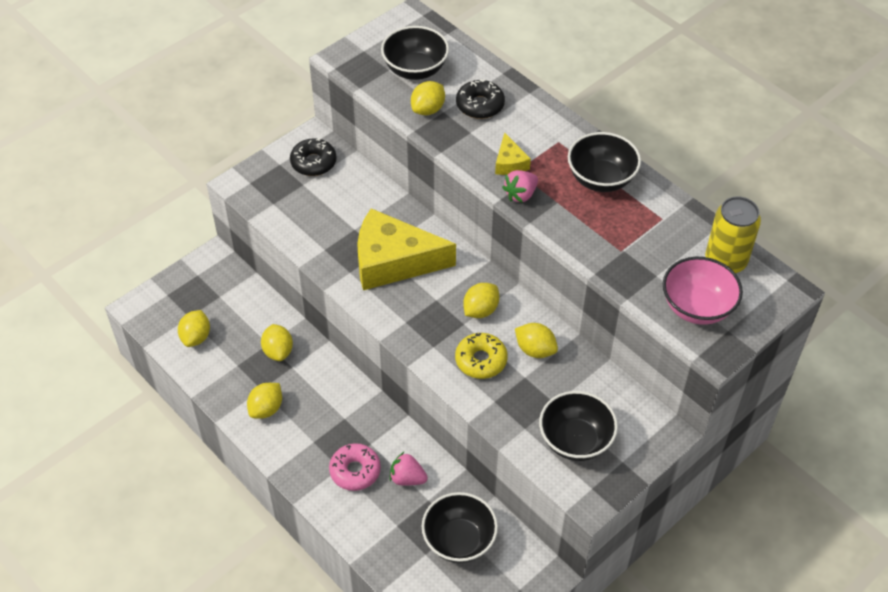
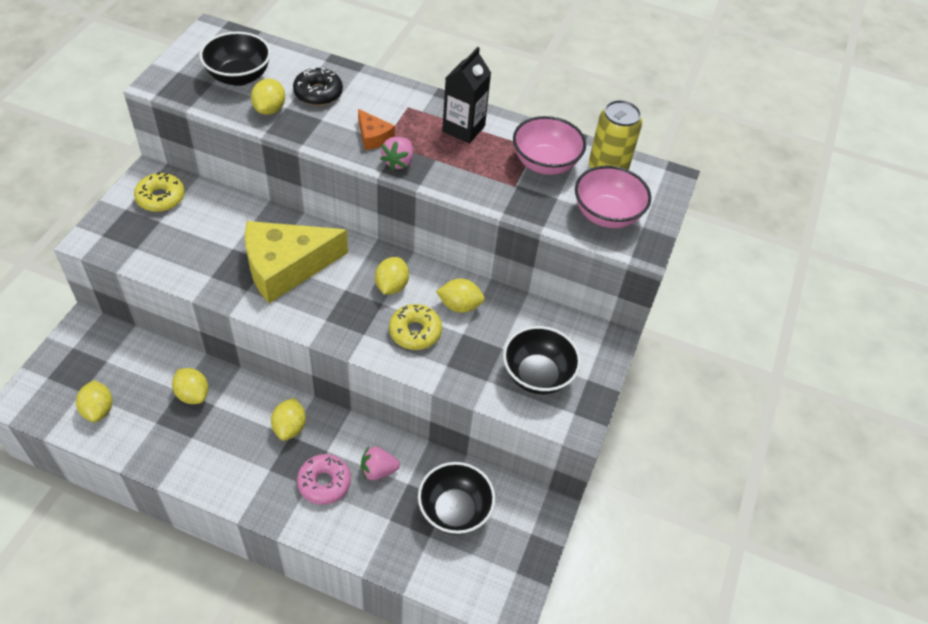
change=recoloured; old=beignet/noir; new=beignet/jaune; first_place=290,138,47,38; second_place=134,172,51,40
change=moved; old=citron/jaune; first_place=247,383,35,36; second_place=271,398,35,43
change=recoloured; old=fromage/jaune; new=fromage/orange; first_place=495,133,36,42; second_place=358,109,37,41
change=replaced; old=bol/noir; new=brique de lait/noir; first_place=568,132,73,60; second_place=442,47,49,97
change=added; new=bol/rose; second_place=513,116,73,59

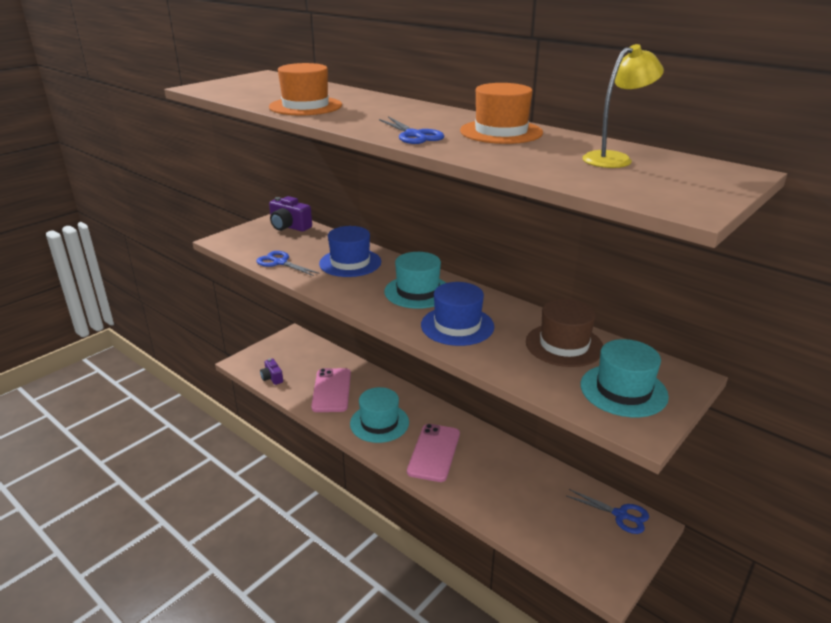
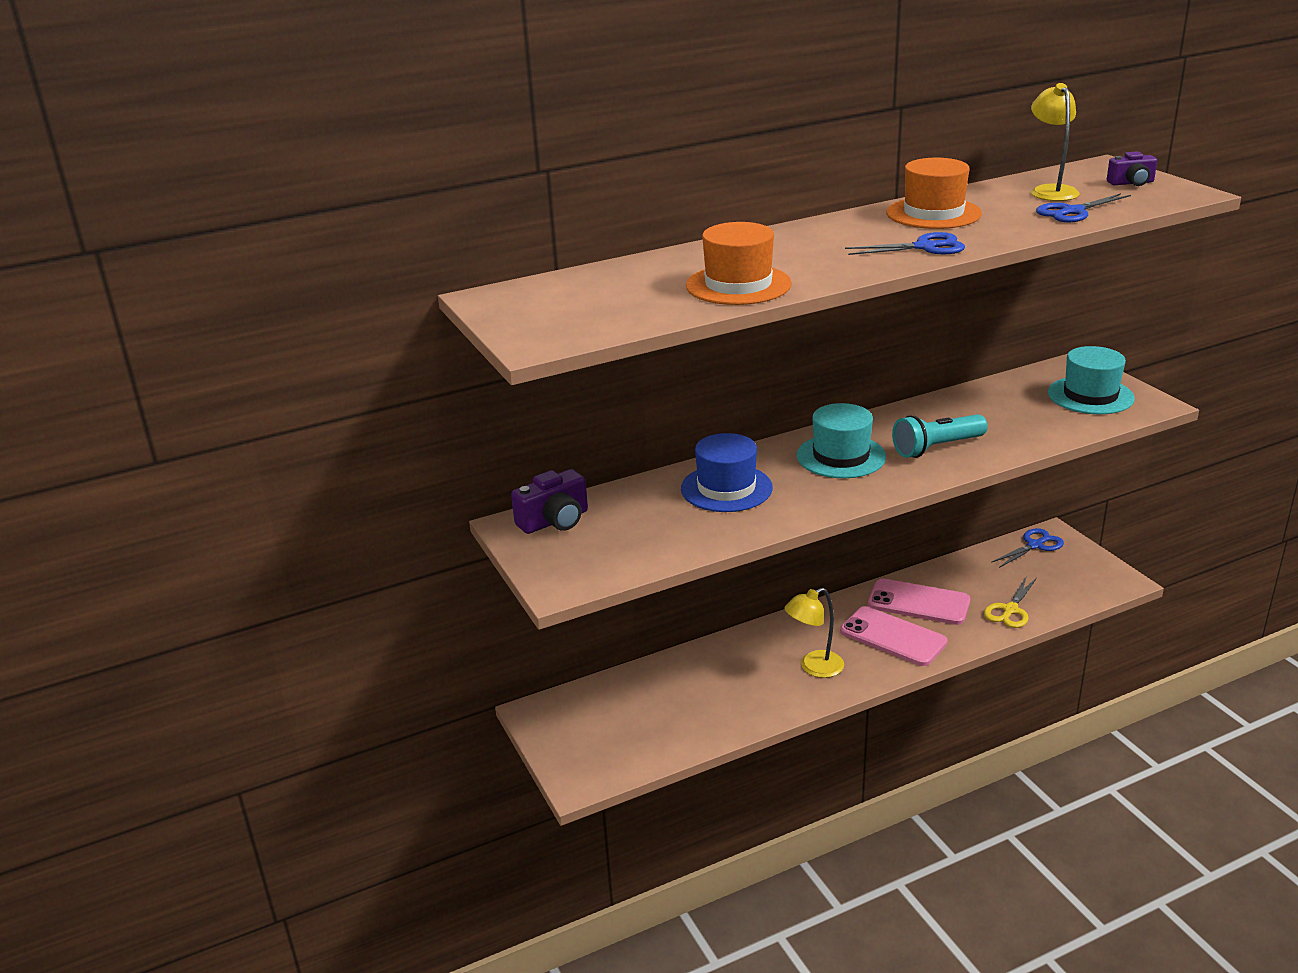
change=replaced; old=chapeau/turquoise; new=lampe/jaune; first_place=350,387,59,56; second_place=784,588,60,90
change=moved; old=téléphone/rose; first_place=311,368,40,44; second_place=868,578,102,47
change=replaced; old=chapeau/bleu; new=lampe de poche/turquoise; first_place=421,282,73,64; second_place=892,414,96,44
change=added; new=ciseaux/jaune; second_place=984,576,53,52
change=moved; old=ciseaux/bleu; first_place=256,251,64,25; second_place=1036,193,95,29
change=moved; old=appareil photo/violet; first_place=260,359,23,26; second_place=1107,151,50,35
change=removed; old=chapeau/marron; first_place=526,299,77,68

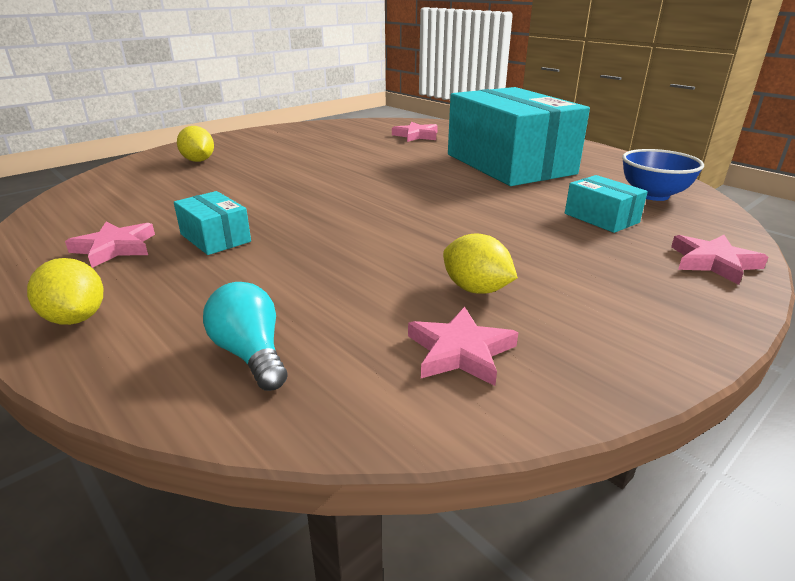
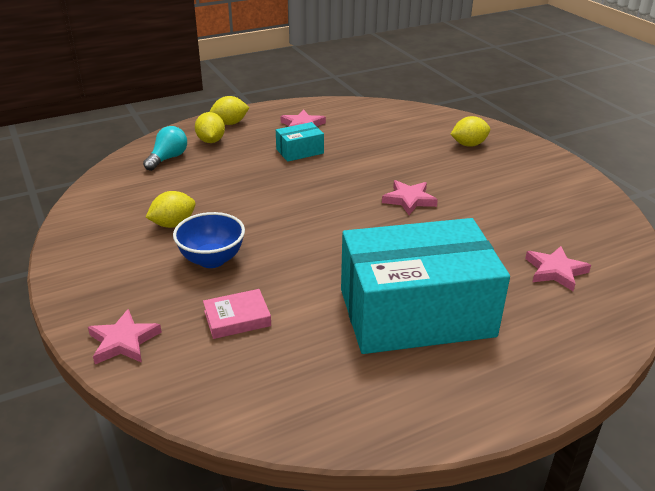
change=turned; old=ampoule/turquoise; first_place=203,282,85,109; second_place=143,126,44,45; degrees=-45
change=moved; old=bol/bleu; first_place=622,149,82,52; second_place=173,212,72,56
change=added; new=citron/jaune; second_place=195,112,30,31
change=replaced; old=boîte/turquoise; new=livre/rose; first_place=565,175,83,58; second_place=203,289,68,50
change=moved; old=étoile/rose; first_place=408,307,110,79; second_place=382,180,56,35

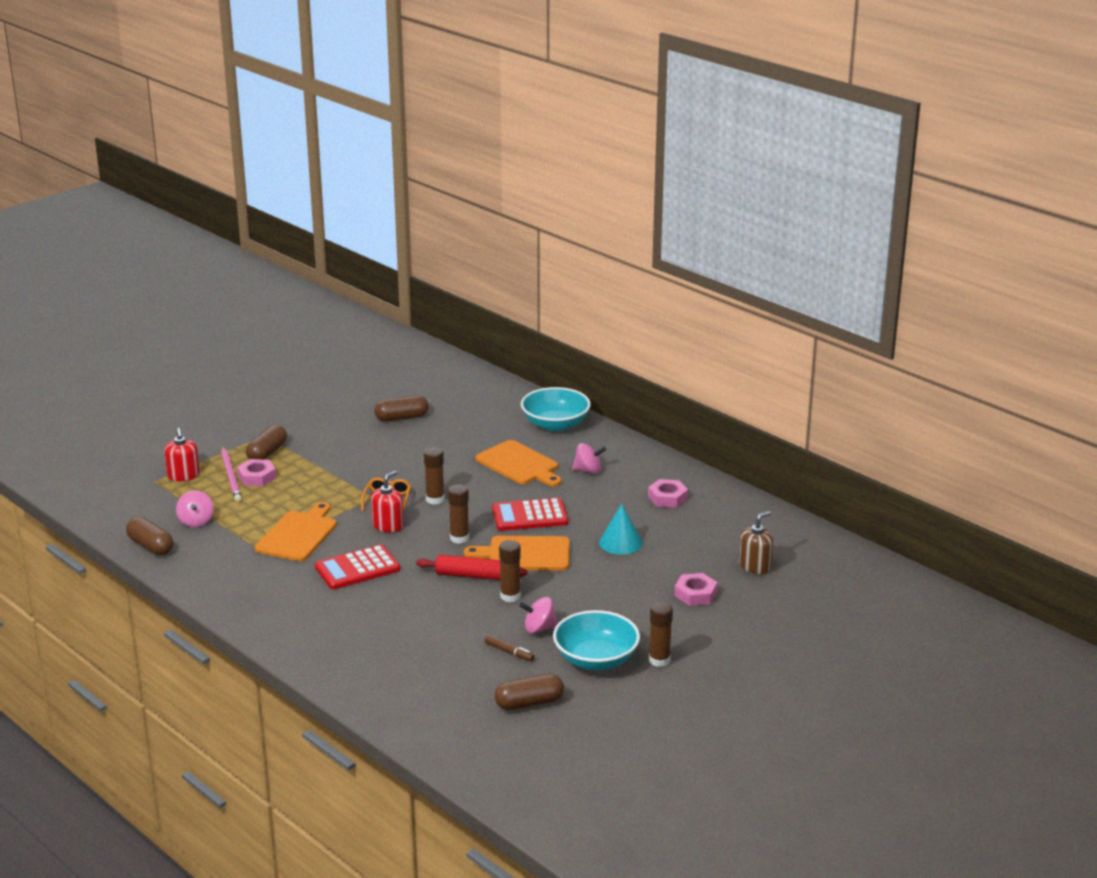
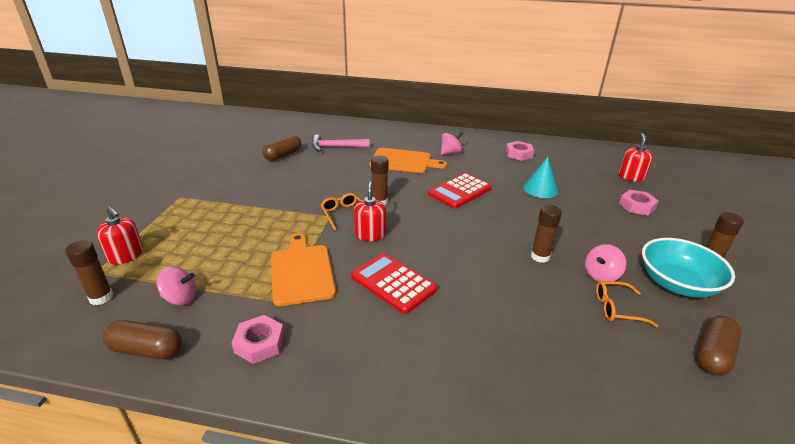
change=moved; old=bâton de colle/marron; first_place=448,484,21,60; second_place=66,240,47,65
change=turned; old=toupie/rose; first_place=176,491,38,36; second_place=156,266,40,39; degrees=-45
change=moved; old=écrou/rose; first_place=237,459,39,27; second_place=232,315,52,49
change=added; new=marteau/rose; second_place=312,135,58,16
change=turned; old=calculatrice/rouge; first_place=315,544,85,45; second_place=351,253,86,61; degrees=105
change=replaced; old=feutre/marron; new=lunettes/orange; first_place=485,635,49,26; second_place=596,281,62,46
change=recoloured; old=distributeur de savon/marron; new=distributeur de savon/rouge; first_place=739,511,34,63; second_place=619,133,34,49
change=removed; old=crayon/rose; first_place=221,446,21,56
change=removed; old=gélule/marron; first_place=246,425,41,35
change=removed; old=rouleau à pâtisserie/rouge; first_place=416,555,112,25
change=removed; old=planche à découper/orange; first_place=464,536,106,34
change=removed; old=bol/turquoise; first_place=521,387,70,44

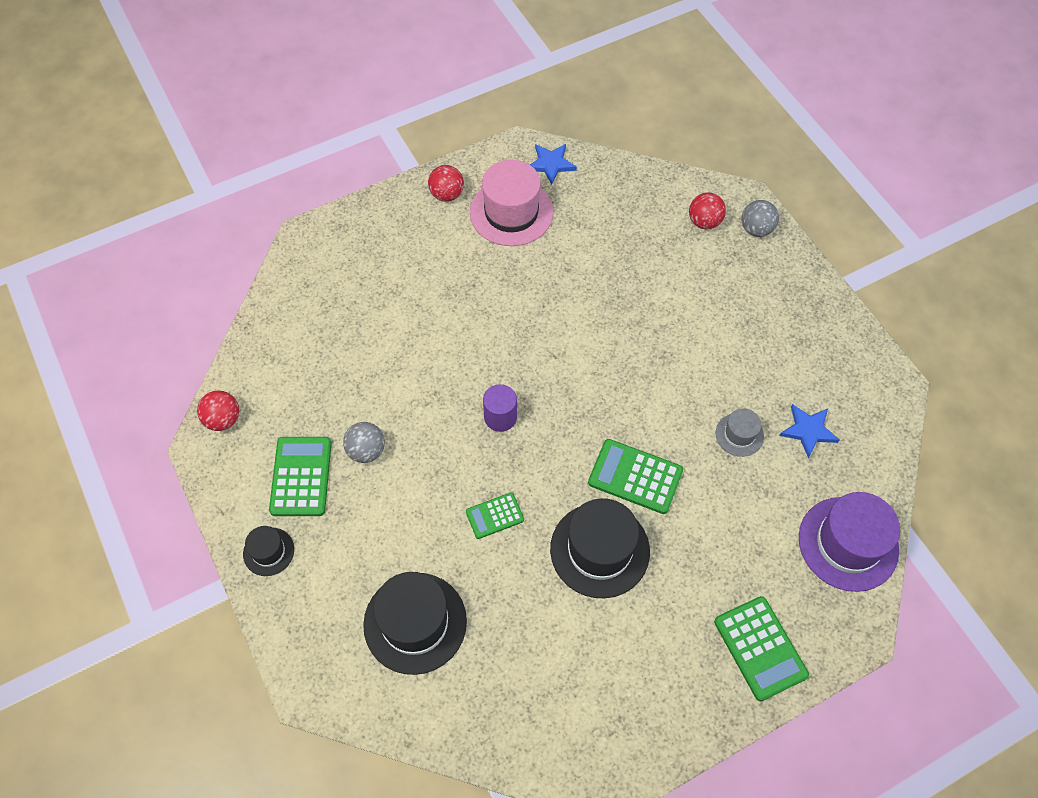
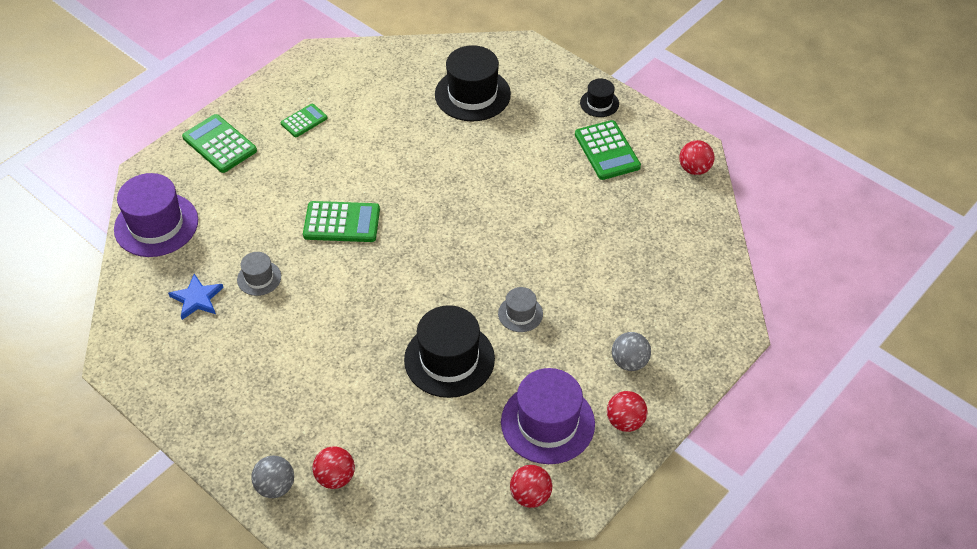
change=moved; old=calculatrice/vert; first_place=466,492,58,47; second_place=281,104,47,33
change=moved; old=chapeau/noir; first_place=550,498,100,100; second_place=404,305,91,93
change=added; new=chapeau/gris; second_place=498,287,45,45
change=recoloured; old=chapeau/rose; new=chapeau/violet; first_place=470,160,83,86; second_place=501,368,94,96
change=replaced; old=étoile/bleu; new=balle/rouge; first_place=530,144,47,41; second_place=510,465,42,43
change=moved; old=balle/gris; first_place=343,422,42,41; second_place=612,332,39,39
change=removed; old=cylindre/violet; first_place=483,384,34,48

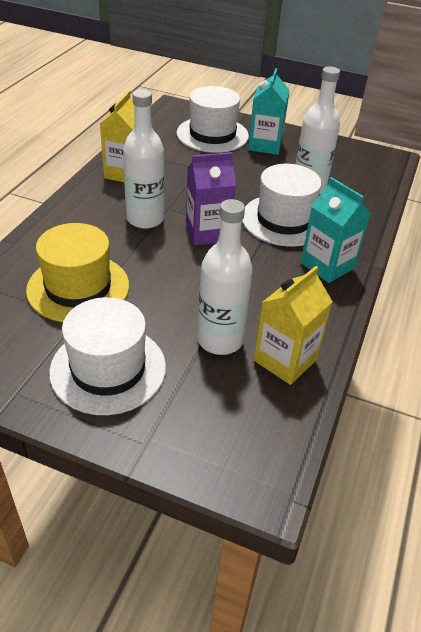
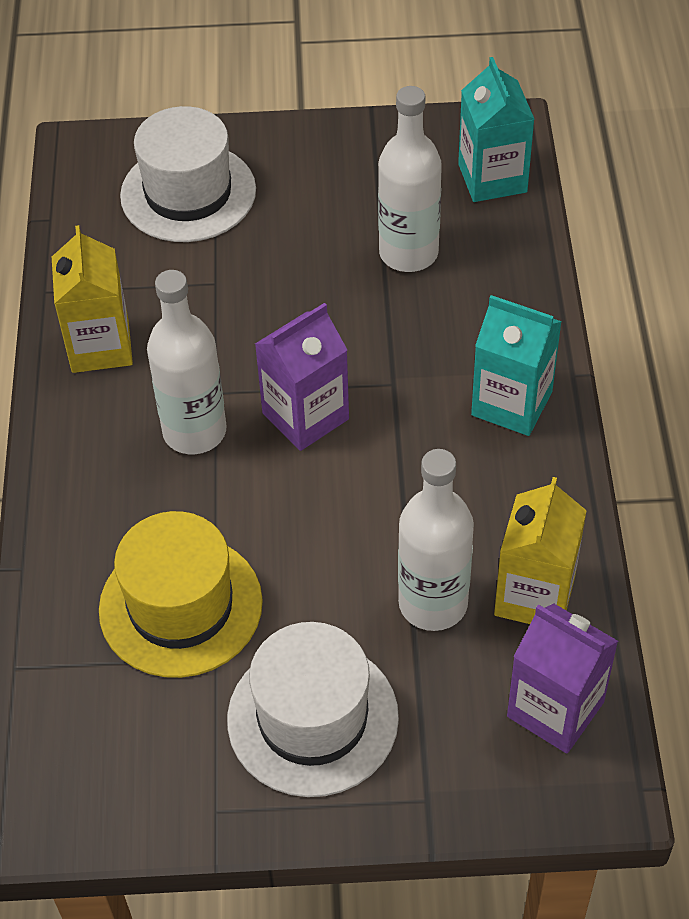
change=moved; old=brique de lait/turquoise; first_place=248,68,42,87; second_place=458,57,76,145
change=added; new=brique de lait/violet; second_place=507,603,111,151
change=removed; old=chapeau/blanc; first_place=242,164,80,83

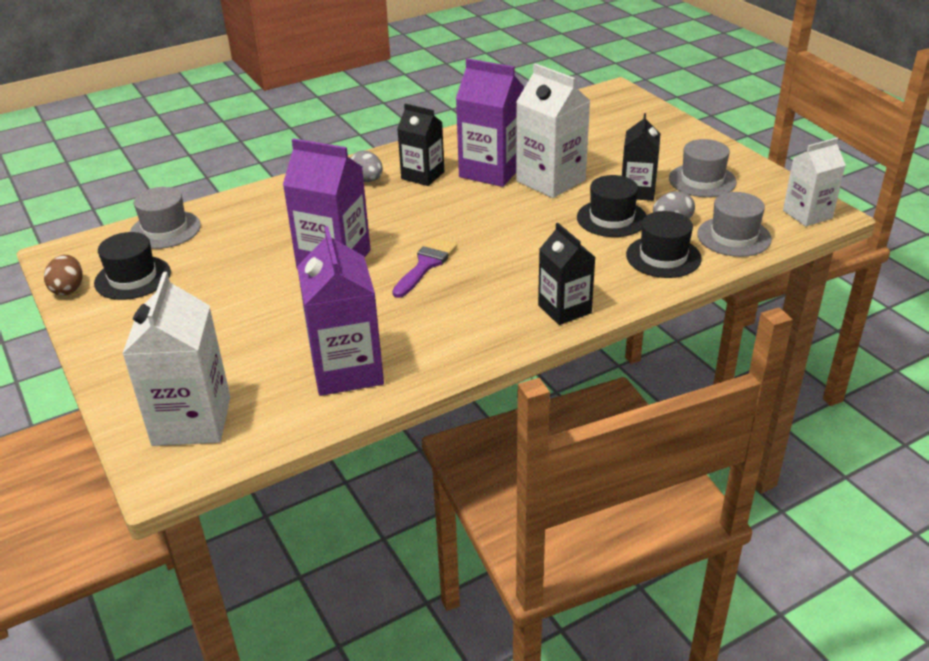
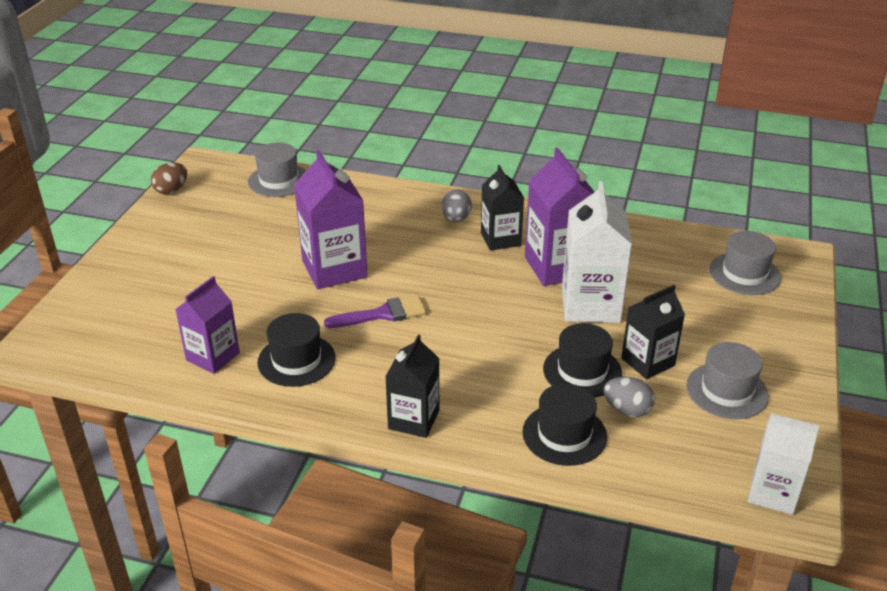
change=resized; old=brique de lait/violet; first_place=297,226,87,170; second_place=175,276,65,98; factor=0.65
change=moved; old=chapeau/noir; first_place=94,232,77,68; second_place=257,313,79,74
change=moved; old=chapeau/gris; first_place=697,192,75,65; second_place=709,231,72,64
change=removed; old=brique de lait/blanc; first_place=122,272,108,174

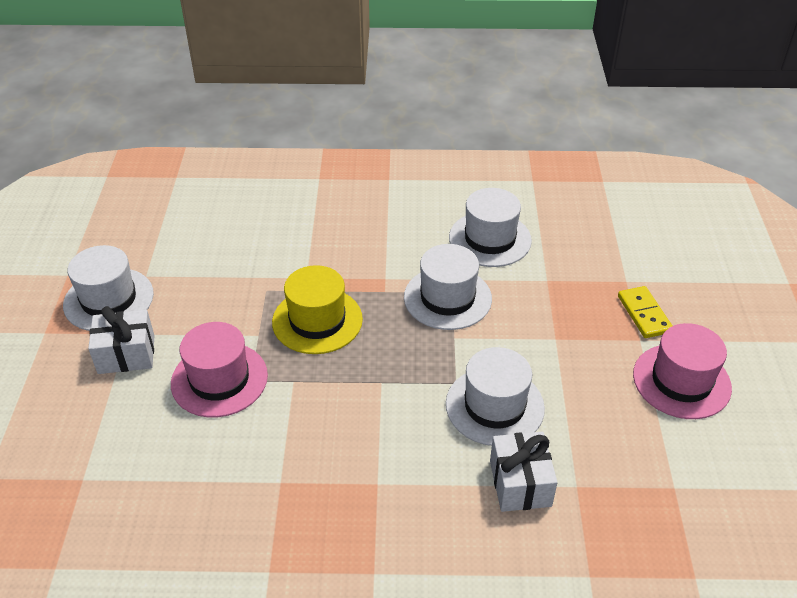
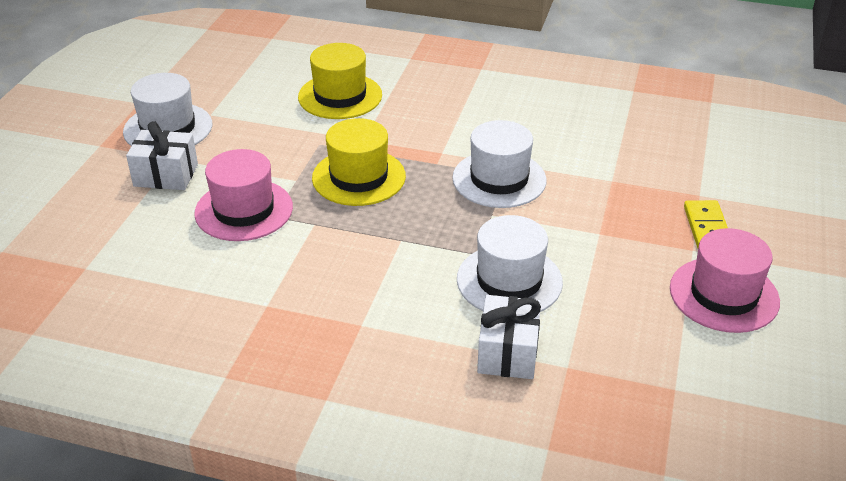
change=added; new=chapeau/jaune; second_place=298,43,84,76
change=removed; old=chapeau/blanc; first_place=449,188,83,79

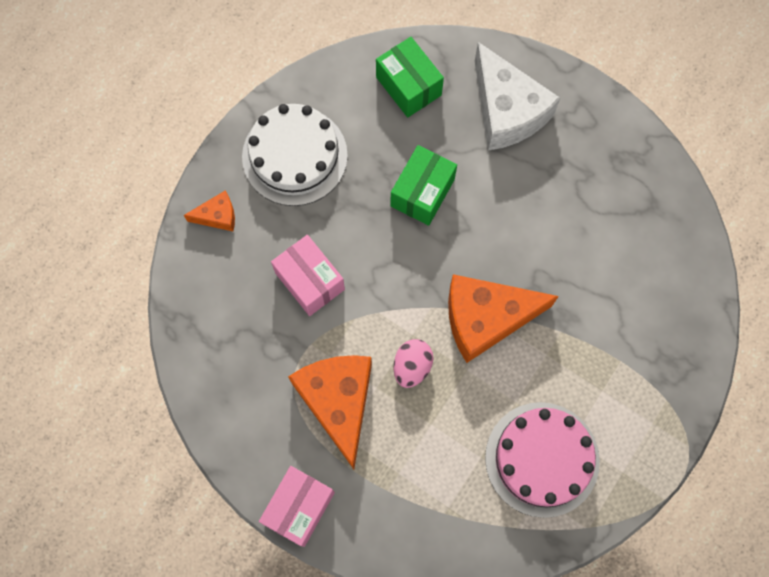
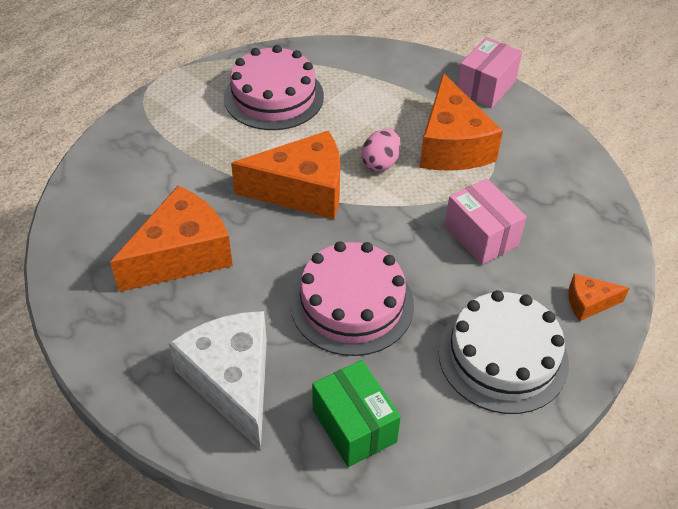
change=added; new=fromage/orange; second_place=110,186,123,106
change=replaced; old=boîte/vert; new=gâteau/rose; first_place=390,145,67,81; second_place=290,241,124,115

